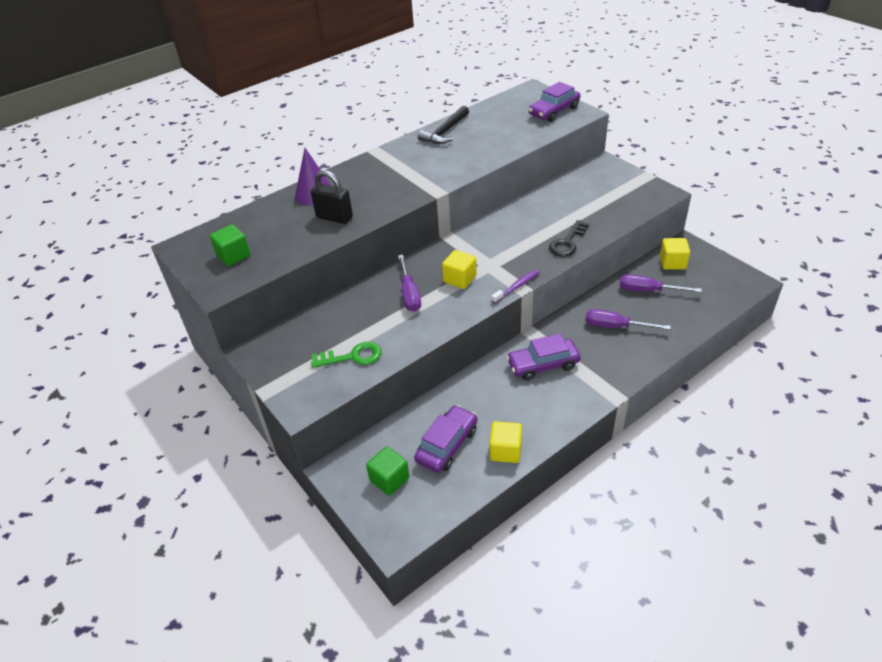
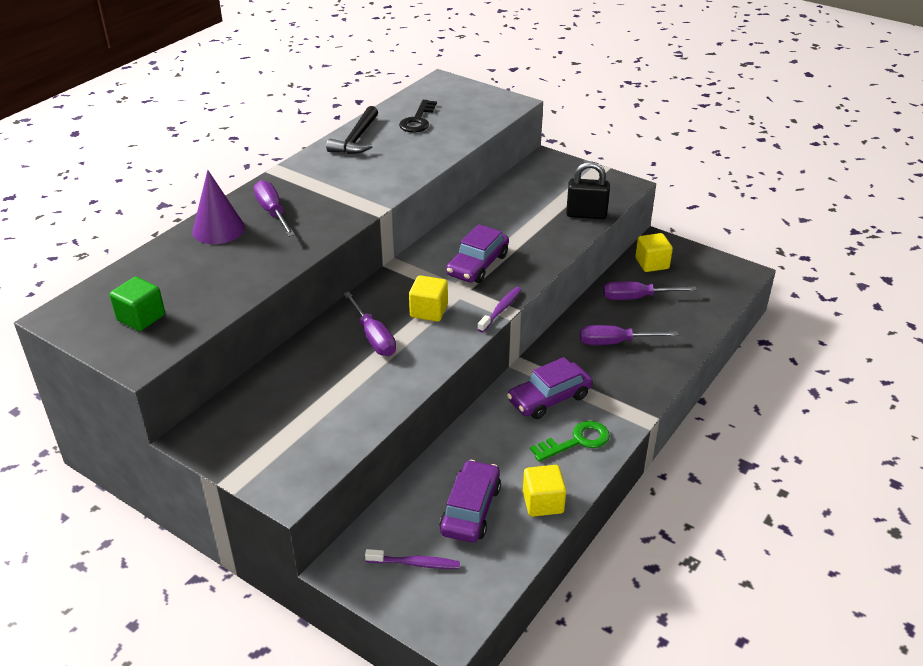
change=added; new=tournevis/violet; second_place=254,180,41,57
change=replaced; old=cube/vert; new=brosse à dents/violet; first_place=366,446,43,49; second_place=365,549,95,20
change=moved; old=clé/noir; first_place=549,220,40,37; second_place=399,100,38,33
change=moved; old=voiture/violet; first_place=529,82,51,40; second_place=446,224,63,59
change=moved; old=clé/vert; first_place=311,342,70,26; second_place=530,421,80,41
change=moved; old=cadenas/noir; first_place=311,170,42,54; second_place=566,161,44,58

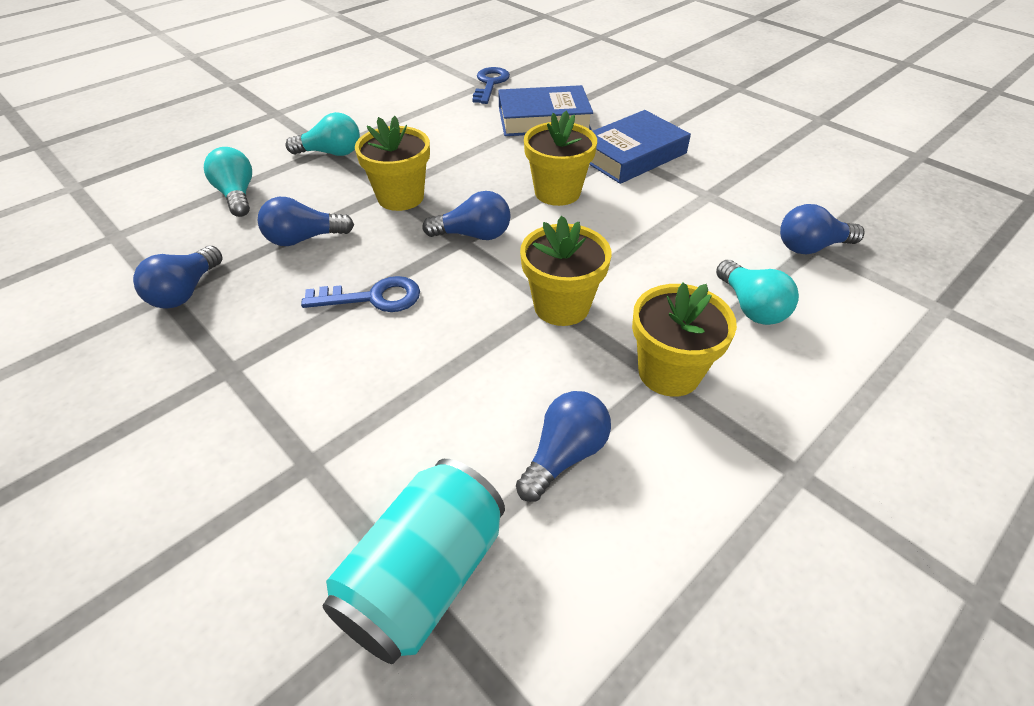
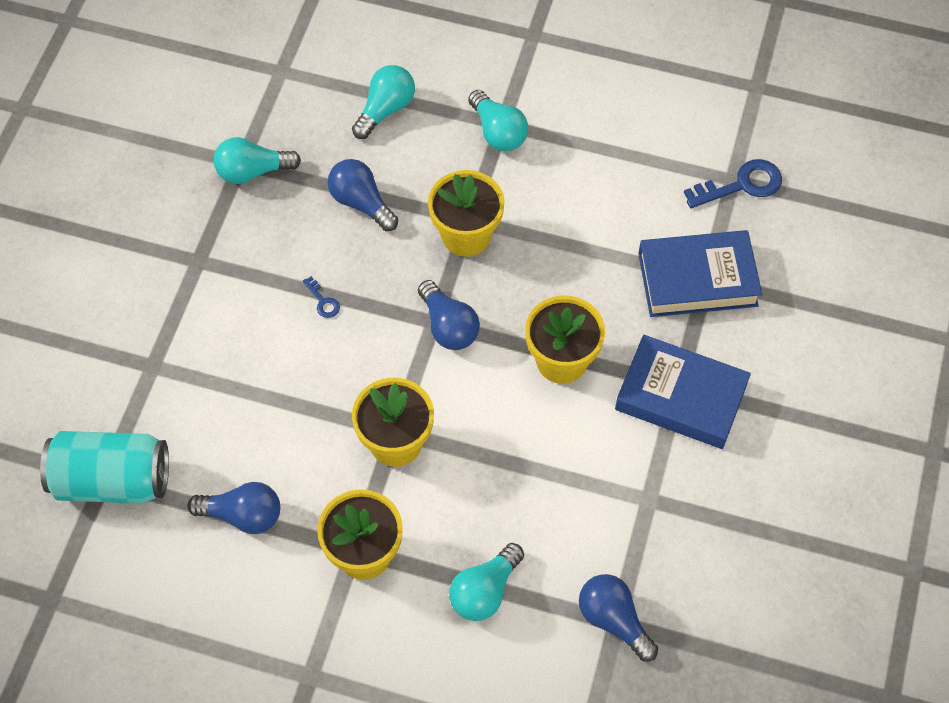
change=recoloured; old=ampoule/bleu; new=ampoule/turquoise; first_place=133,246,89,63; second_place=214,137,87,47
change=resized; old=clé/bleu; first_place=301,276,119,36; second_place=303,276,37,42; factor=0.5
change=turned; old=livre/bleu; first_place=498,85,95,51; second_place=638,230,124,87; degrees=-60

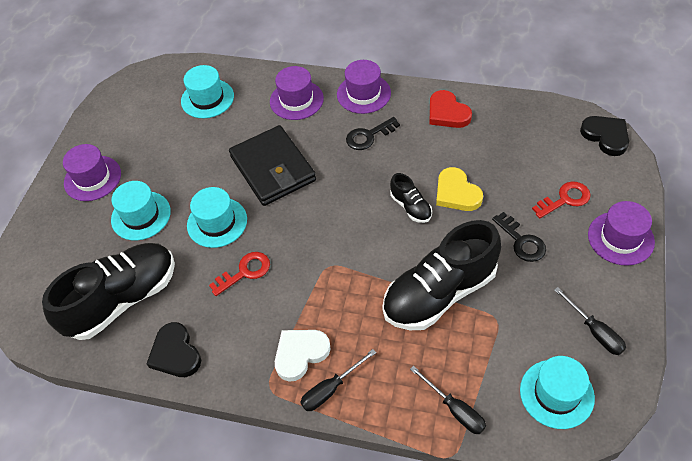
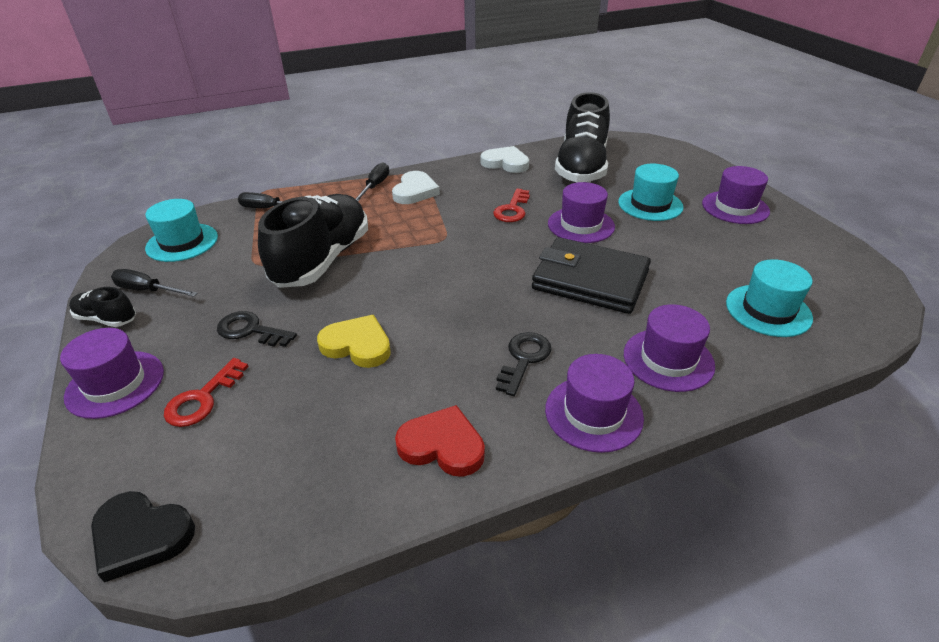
change=moved; old=chaussure/noir; first_place=390,173,42,50; second_place=69,287,67,40
change=recoloured; old=cœur/noir; new=cœur/blanc; first_place=147,322,54,55; second_place=480,146,49,27
change=recoloured; old=chapeau/turquoise; new=chapeau/violet; first_place=187,187,60,61; second_place=548,182,67,61

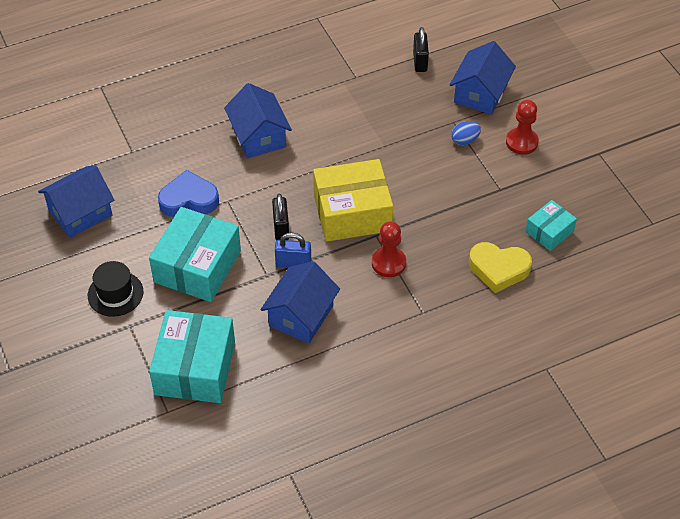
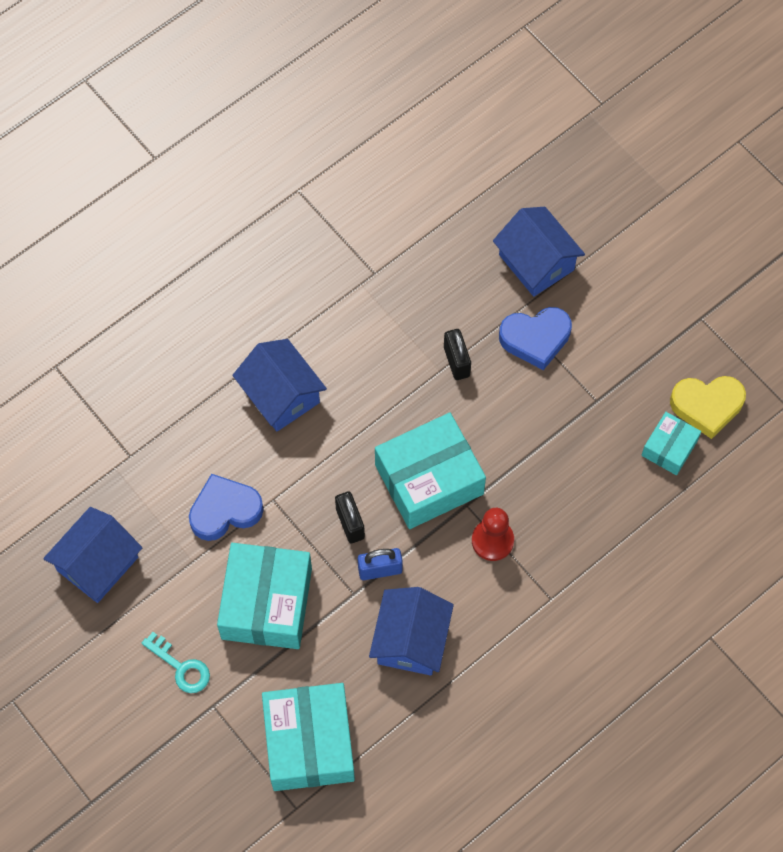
change=replaced; old=chapeau/noir; new=clé/turquoise; first_place=88,261,55,56; second_place=141,632,69,61
change=recoloured; old=boîte/jaune; new=boîte/turquoise; first_place=313,159,80,83; second_place=375,413,111,116
change=moved; old=cadenas/noir; first_place=413,27,16,45; second_place=444,329,27,51
change=turned; old=maison/bleu; first_place=450,41,66,74; second_place=493,207,92,90; degrees=-45
change=replaced; old=œuf/bleu; new=cœur/bleu; first_place=451,121,30,25; second_place=499,307,73,63
change=moved; old=cœur/jaune; first_place=469,242,63,51; second_place=670,376,76,63
change=removed; old=pion/rouge; first_place=506,100,33,55

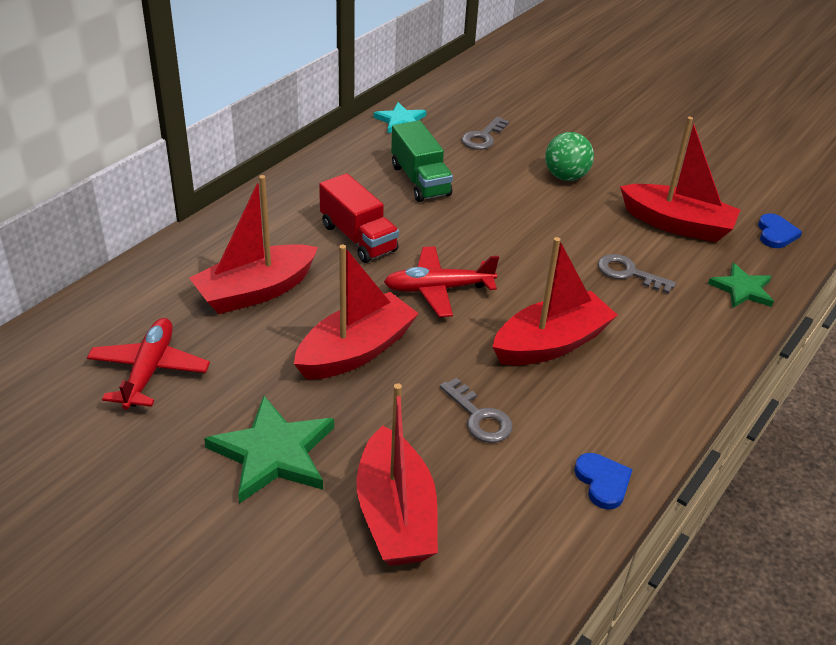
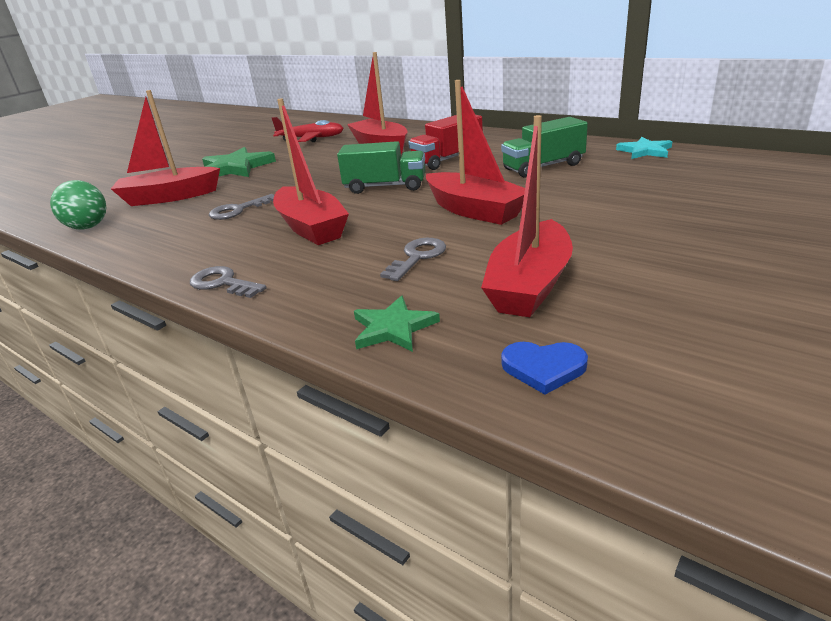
change=moved; old=balle/vert; first_place=545,132,49,49; second_place=50,180,57,50
change=moved; old=clé/gris; first_place=462,117,47,33; second_place=190,266,76,32
change=replaced; old=avion/rouge; new=camion/vert; first_place=384,246,115,71; second_place=337,141,88,53
change=moved; old=bateau/rouge; first_place=294,245,125,135; second_place=426,80,99,145
change=removed; old=cœur/bleu; first_place=574,453,59,57

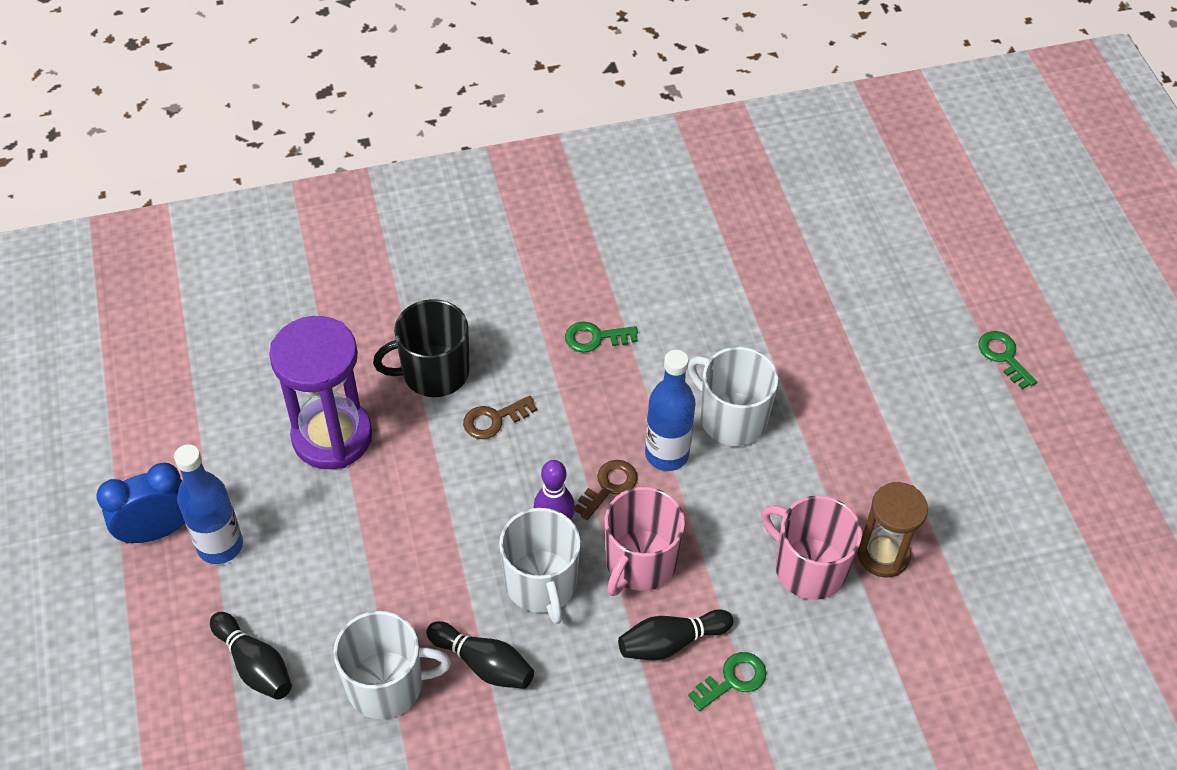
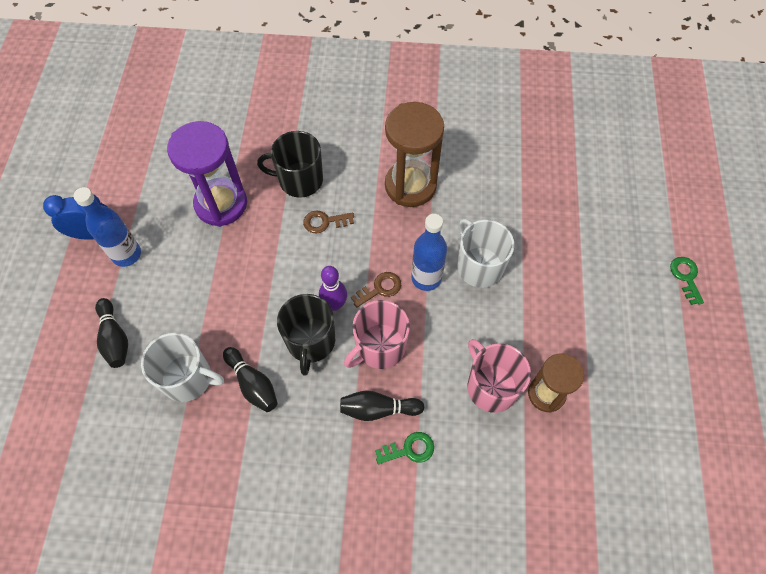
change=recoloured; old=tasse/blanc; new=tasse/noir; first_place=499,508,82,116; second_place=277,294,58,82
change=replaced; old=clé/vert; new=sablier/marron; first_place=565,322,73,31; second_place=385,102,59,105

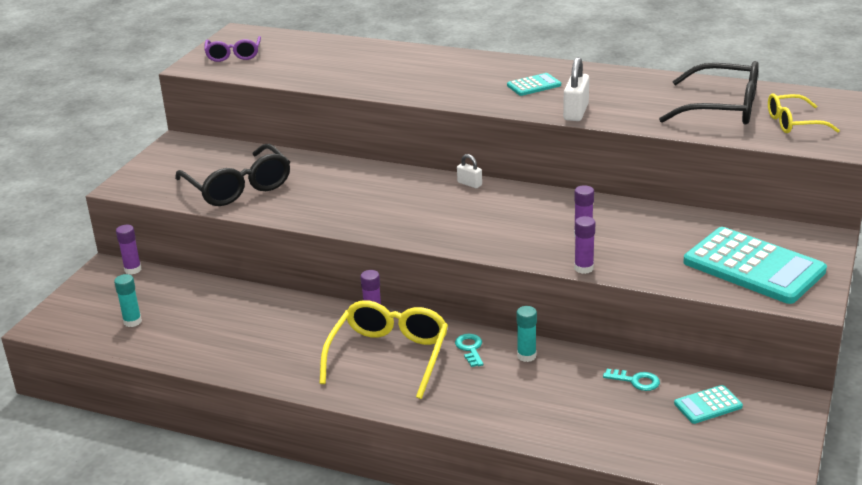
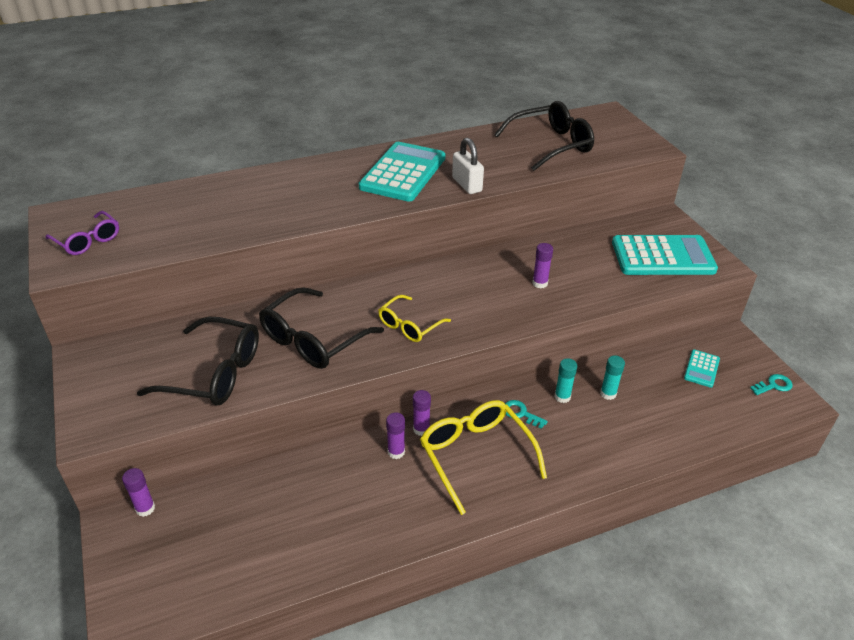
change=added; new=lunettes/noir; second_place=259,287,125,82
change=resized; old=calculatrice/turquoise; first_place=507,73,54,23; second_place=359,142,86,59; factor=2.17
change=moved; old=lunettes/jaune; first_place=768,94,72,39; second_place=378,295,73,47
change=moved; old=bâton de colle/violet; first_place=574,216,21,58; second_place=386,412,19,47
change=moved; old=bâton de colle/turquoise; first_place=114,274,28,53; second_place=600,355,25,45
change=moved; old=clé/turquoise; first_place=603,369,57,22; second_place=750,374,43,21
change=removed; old=cadenas/blanc; first_place=457,154,25,34

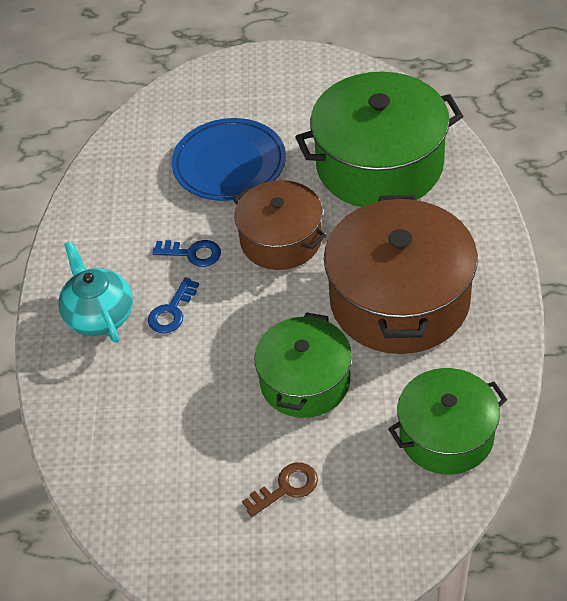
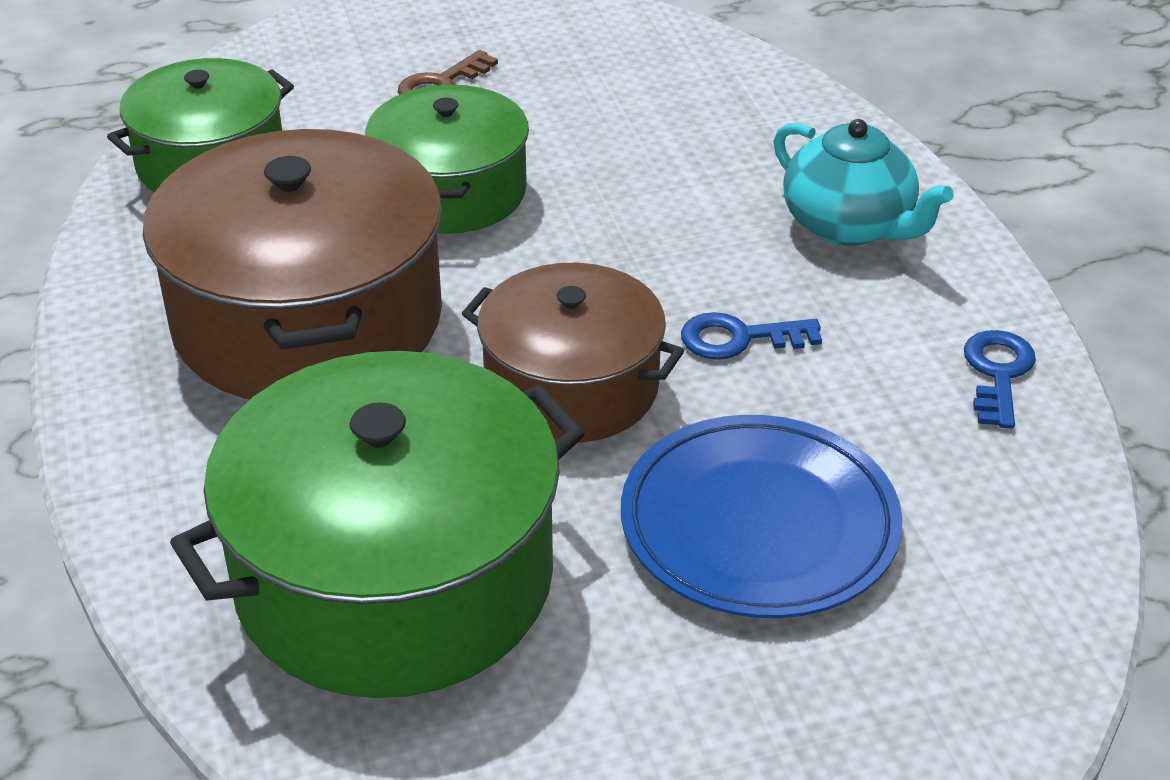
change=moved; old=clé/bleu; first_place=148,278,51,55; second_place=964,330,72,99

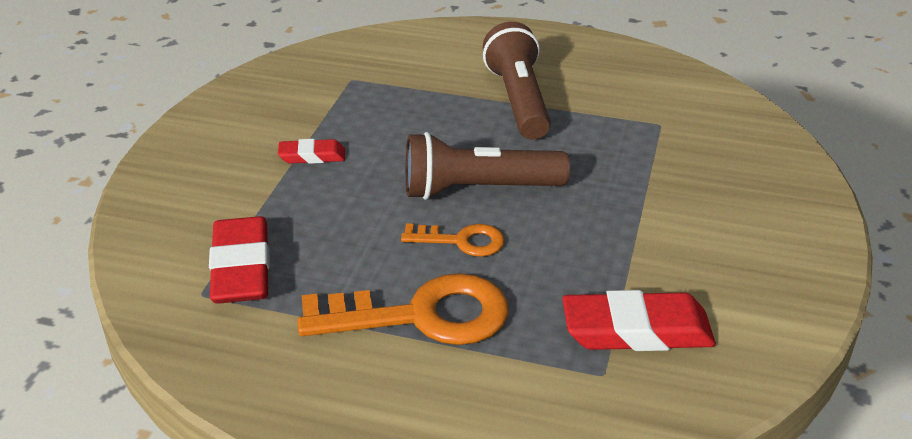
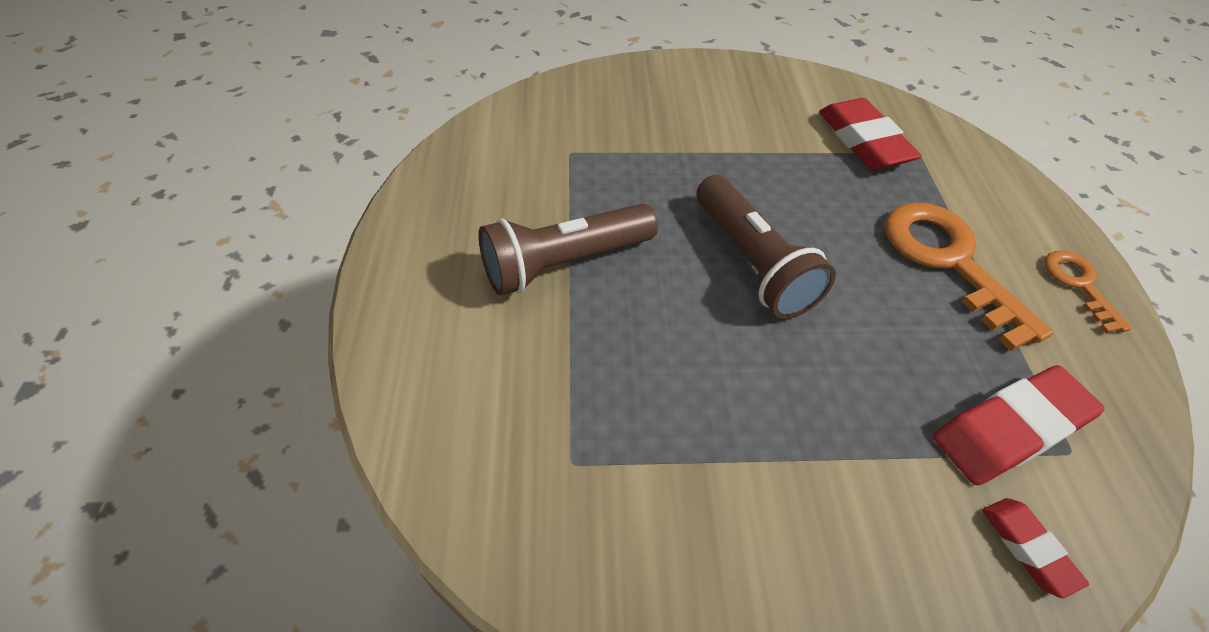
change=moved; old=gomme/rouge; first_place=278,139,67,25; second_place=982,498,107,100
change=moved; old=clé/orange; first_place=401,223,104,34; second_place=1045,250,87,83

